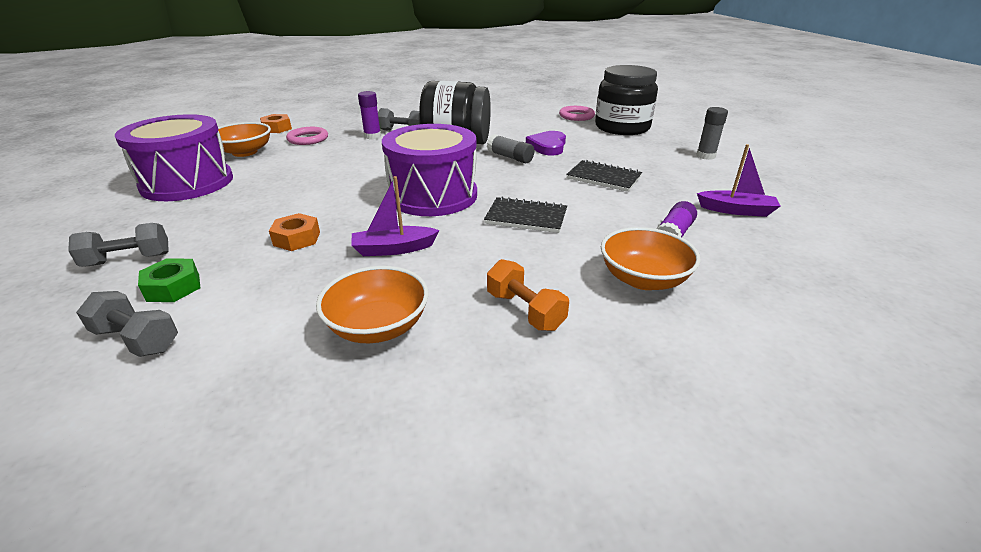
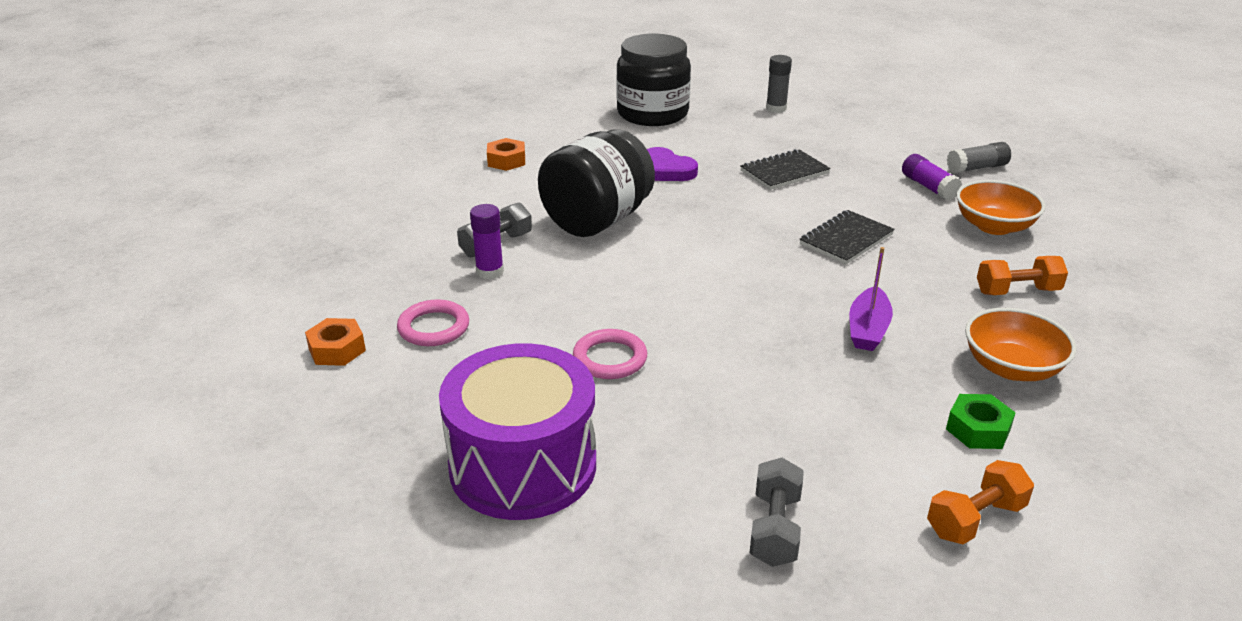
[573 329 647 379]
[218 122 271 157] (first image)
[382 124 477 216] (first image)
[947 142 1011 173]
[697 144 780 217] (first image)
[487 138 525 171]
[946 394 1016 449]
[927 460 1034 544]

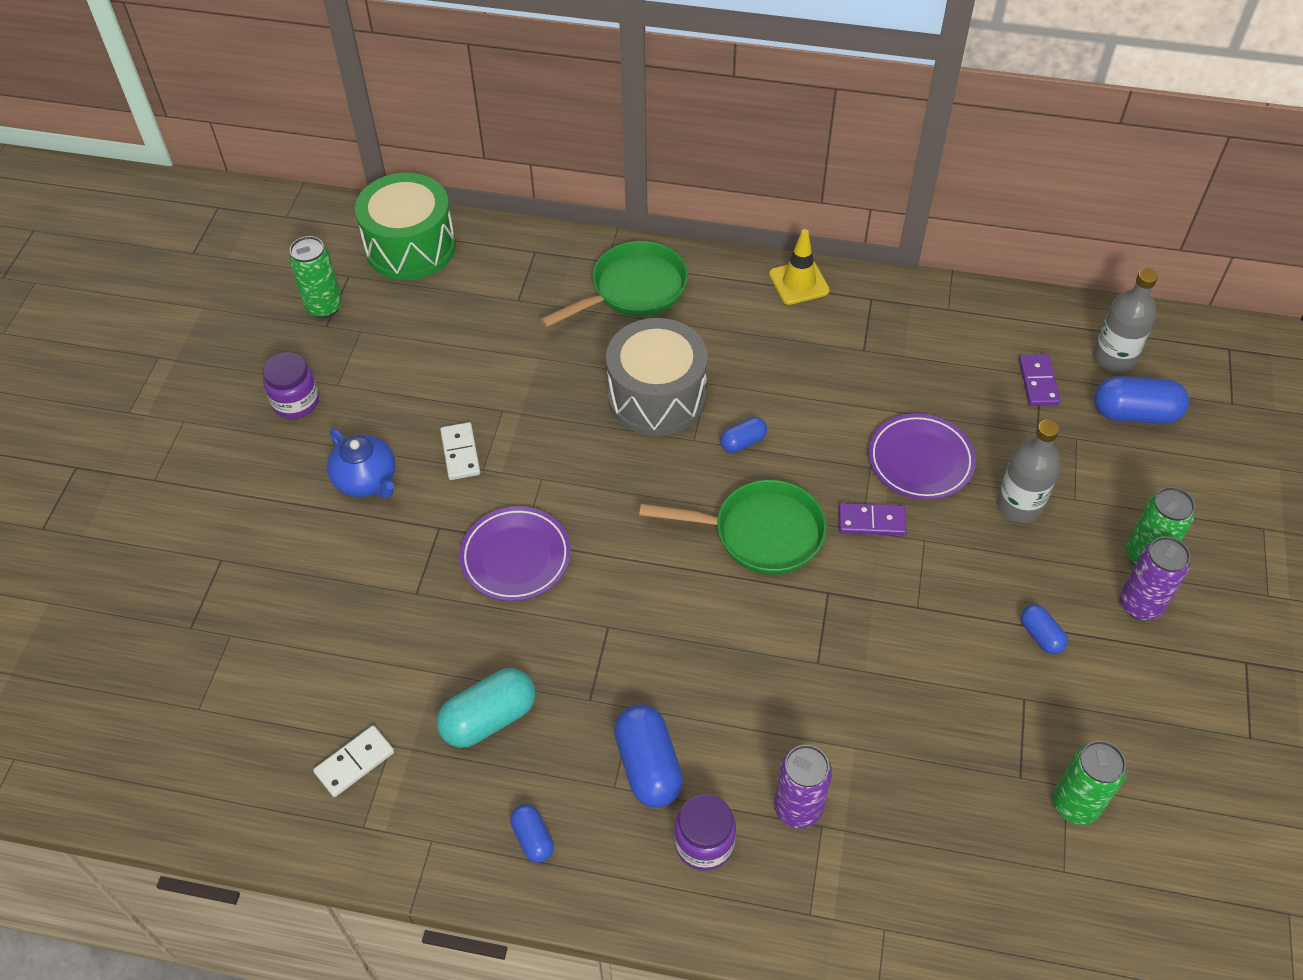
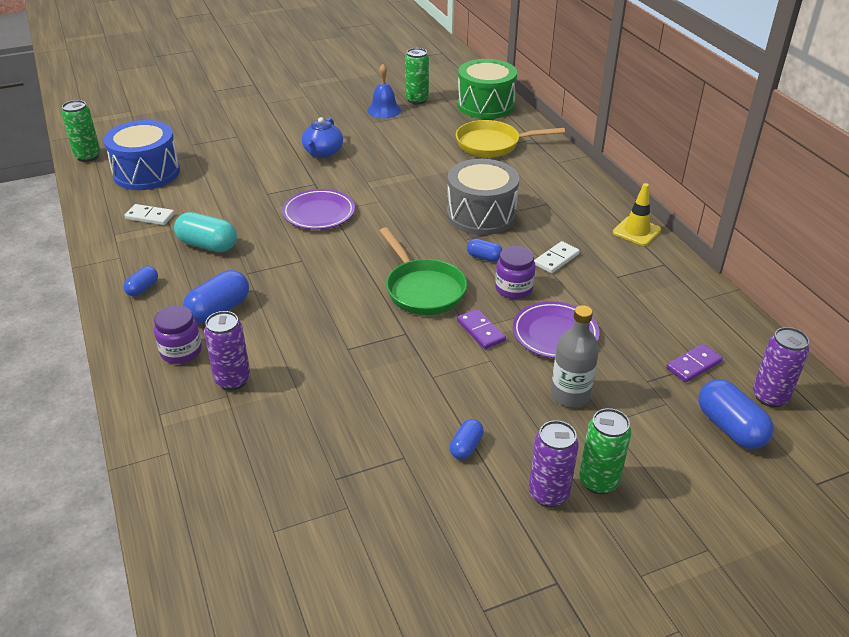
[540 241 688 328] (first image)
[753 327 809 407]
[495 246 536 299]
[534 241 580 273]
[62 100 100 162]
[367 64 401 118]
[103 120 180 190]
[456 120 565 158]

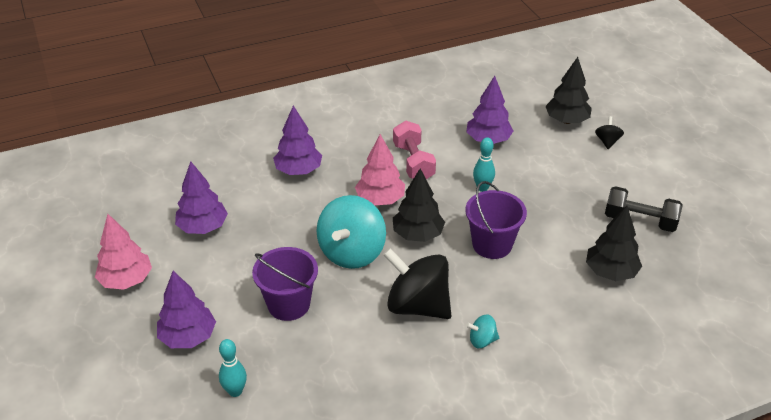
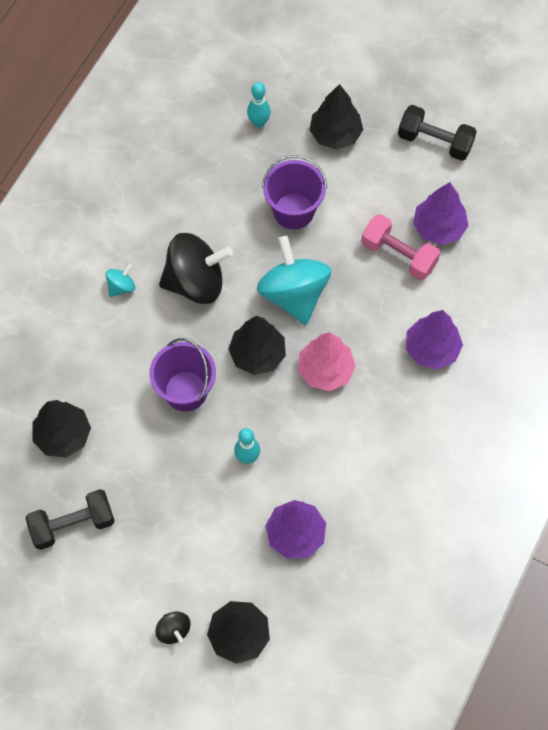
[361 214 440 280]
[398 105 477 161]
[310 84 363 149]

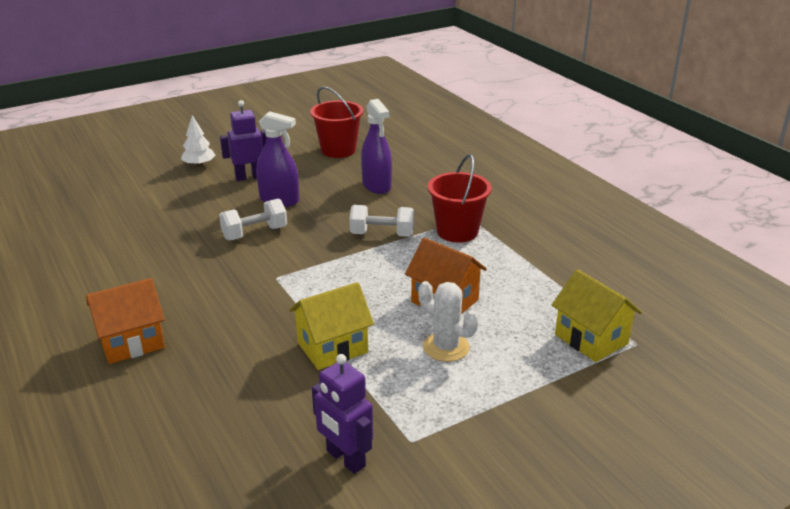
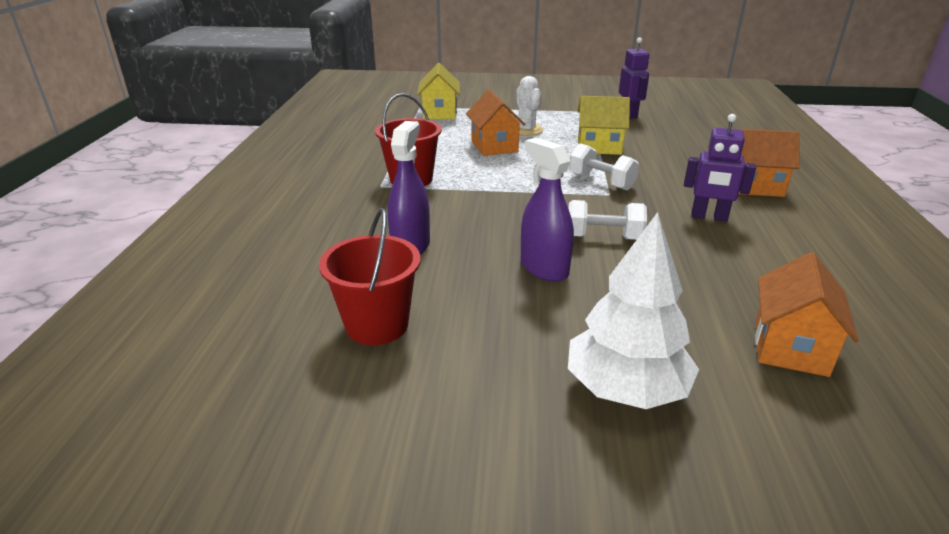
[684 114 756 222]
[568 212 699 409]
[569 143 639 190]
[755 252 859 377]

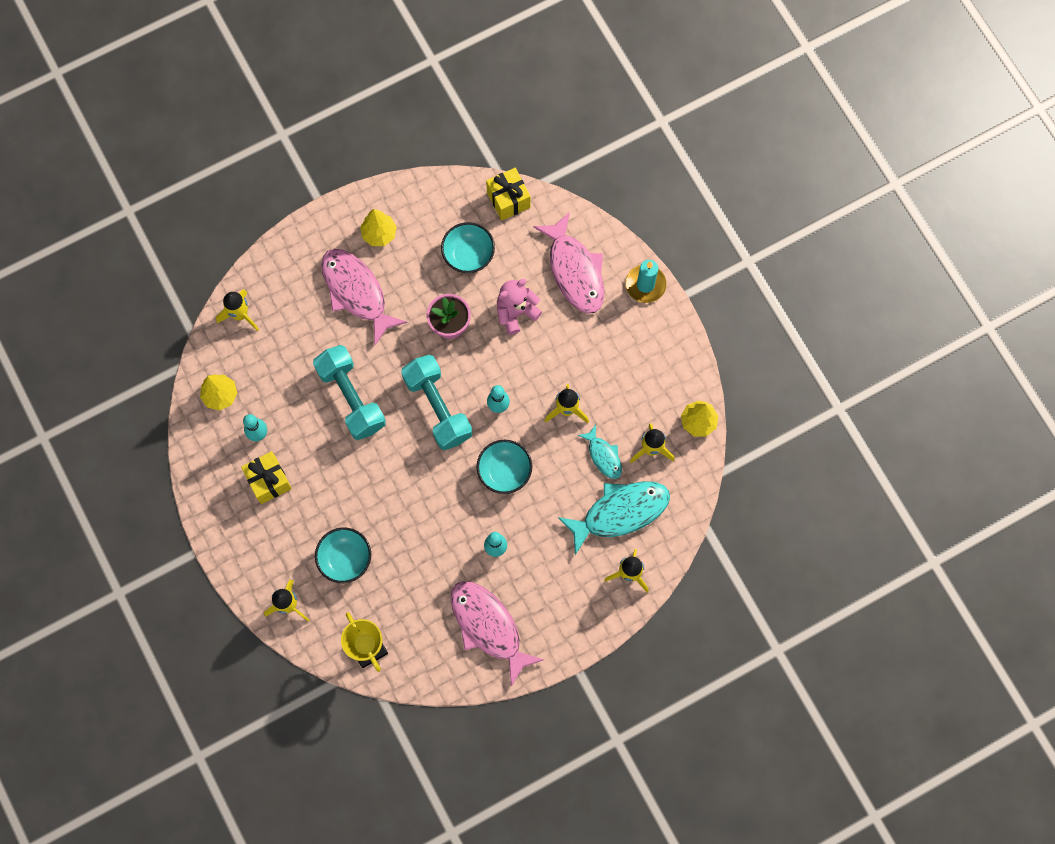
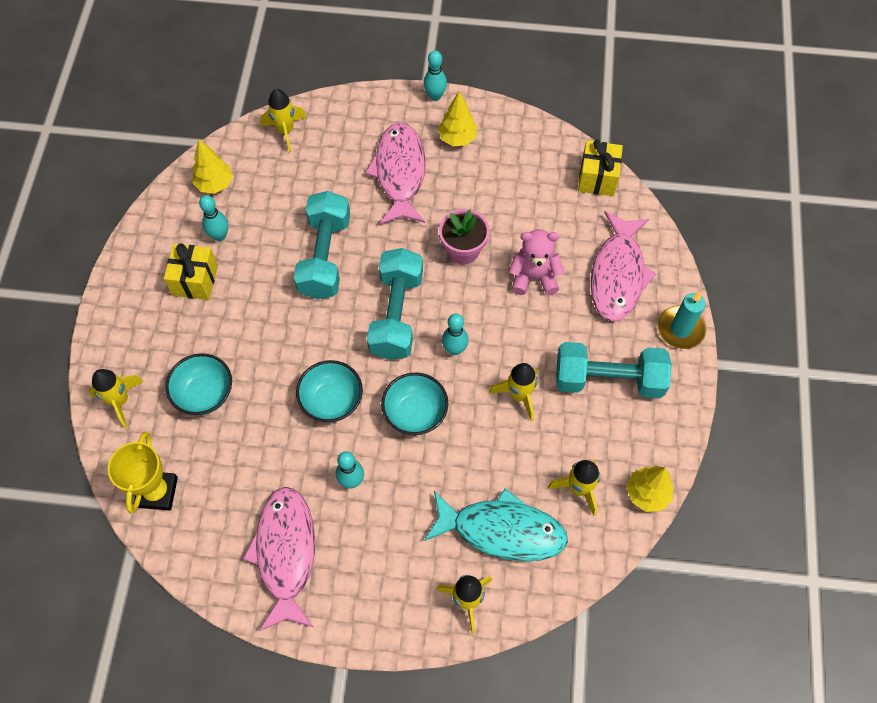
[296 360 363 422]
[578 425 622 479] (first image)
[423 50 447 101]
[556 342 672 398]

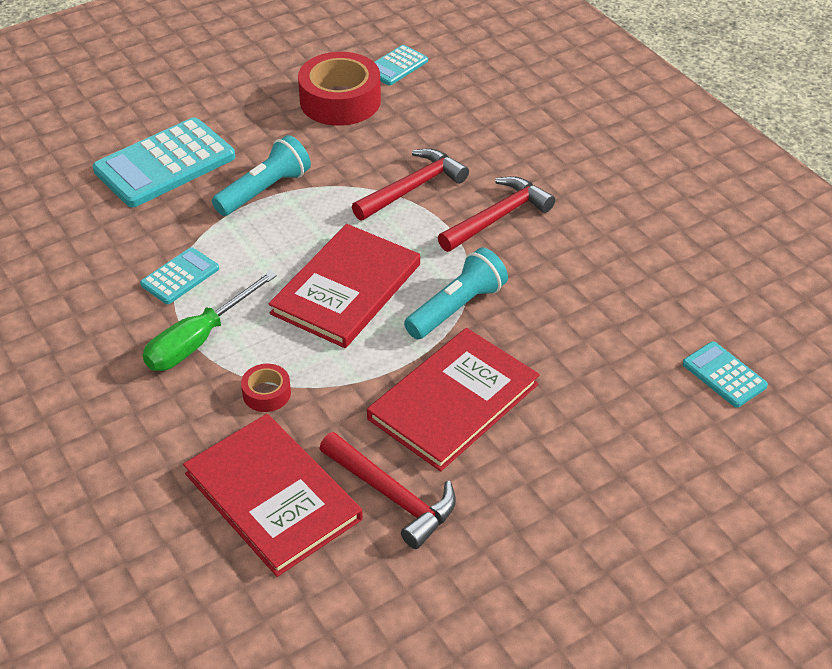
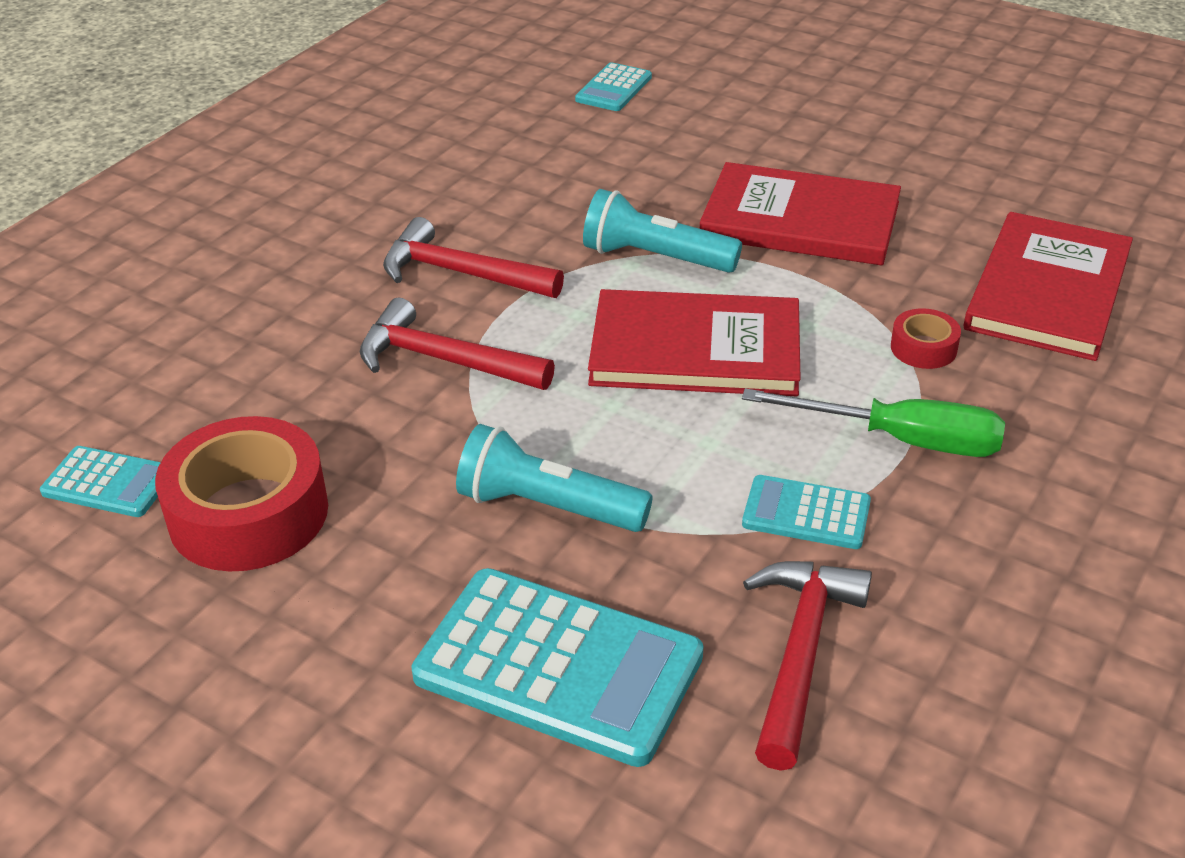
[743 561 872 771]

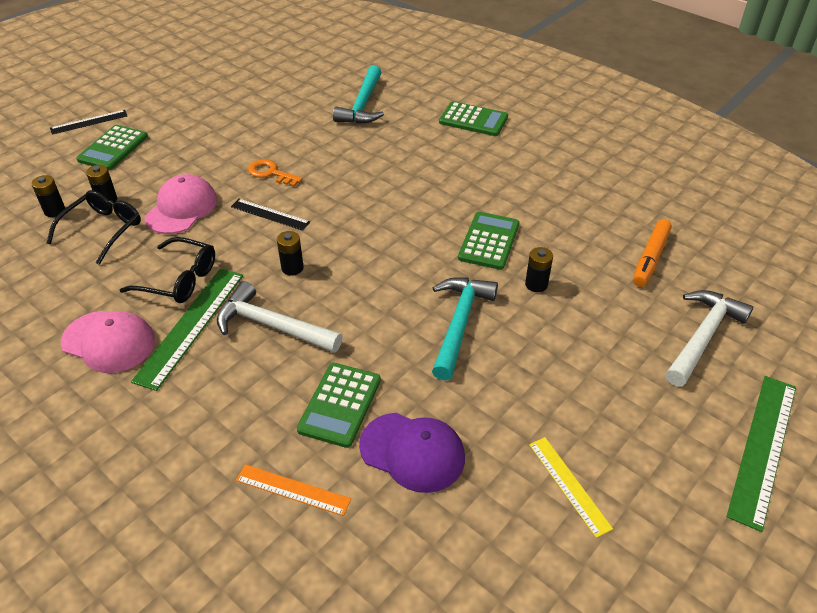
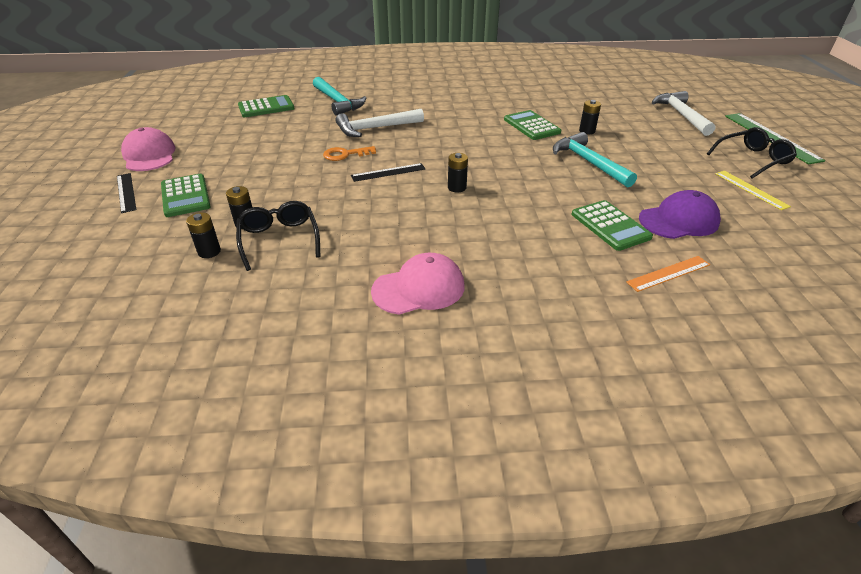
[238 95 295 117]
[117 173 136 213]
[121 127 176 171]
[633 219 672 287] (first image)
[707 127 797 179]
[131 268 243 391] (first image)
[335 109 424 137]
[715 171 791 210]

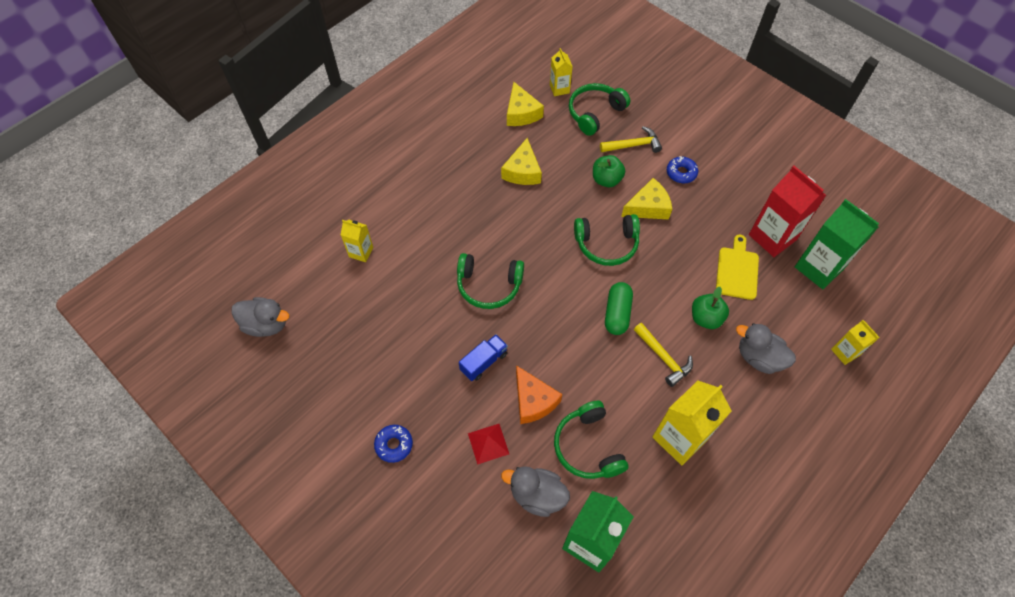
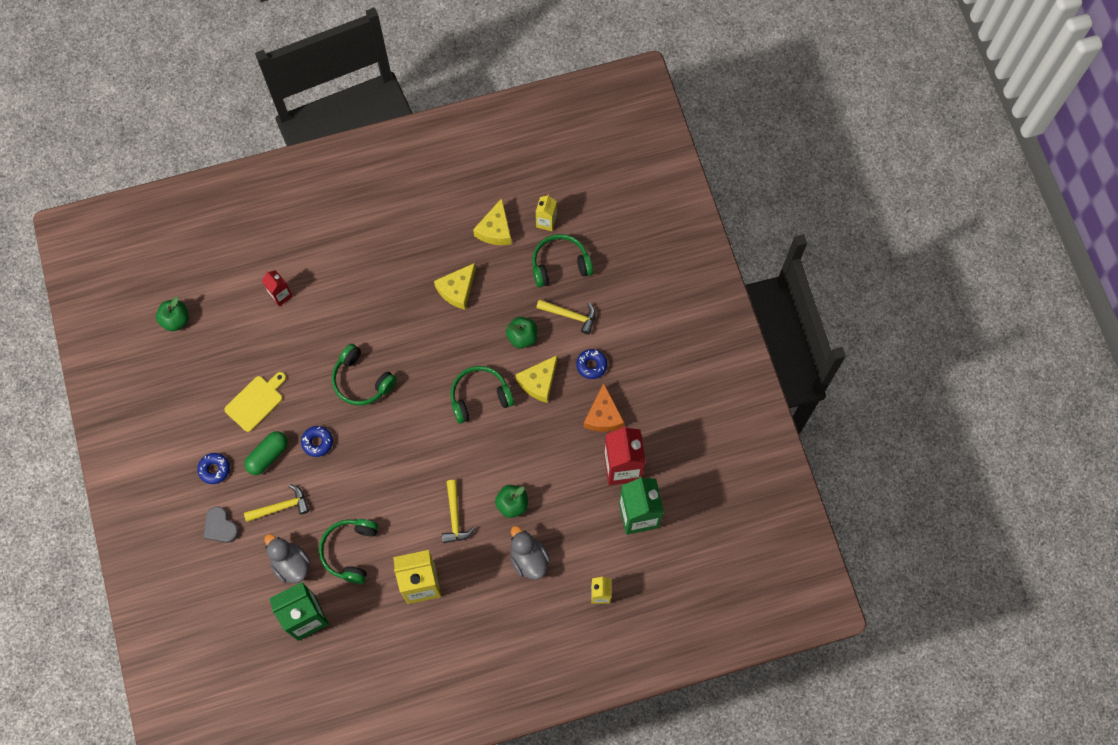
[516 355 557 403]
[450 366 514 424]
[262 270 293 307]
[224 372 286 432]
[244 431 288 475]
[156 297 189 331]
[301 426 333 457]
[584 383 624 432]
[244 484 309 522]
[204 506 239 543]

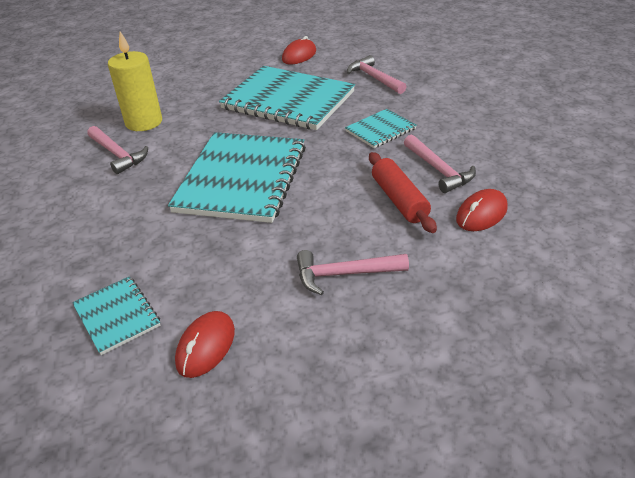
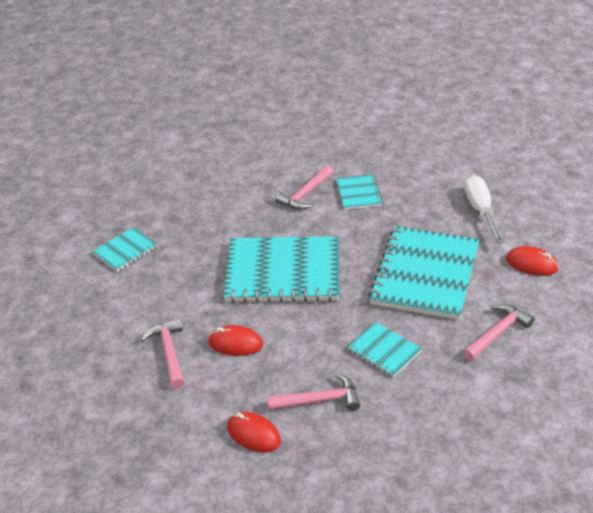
[337 174 383 210]
[267 373 360 411]
[369 152 437 233] (first image)
[208 325 263 356]
[465 175 504 244]

